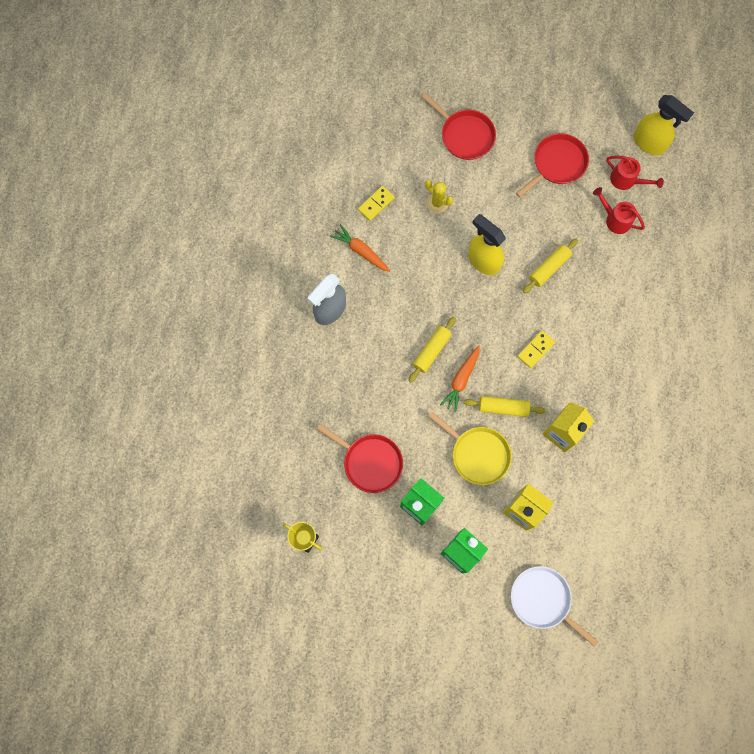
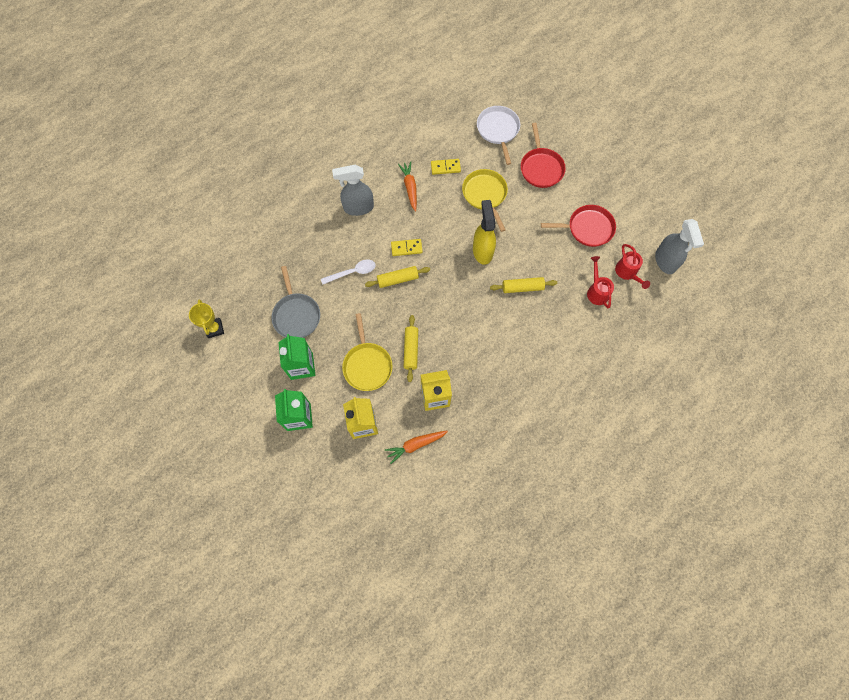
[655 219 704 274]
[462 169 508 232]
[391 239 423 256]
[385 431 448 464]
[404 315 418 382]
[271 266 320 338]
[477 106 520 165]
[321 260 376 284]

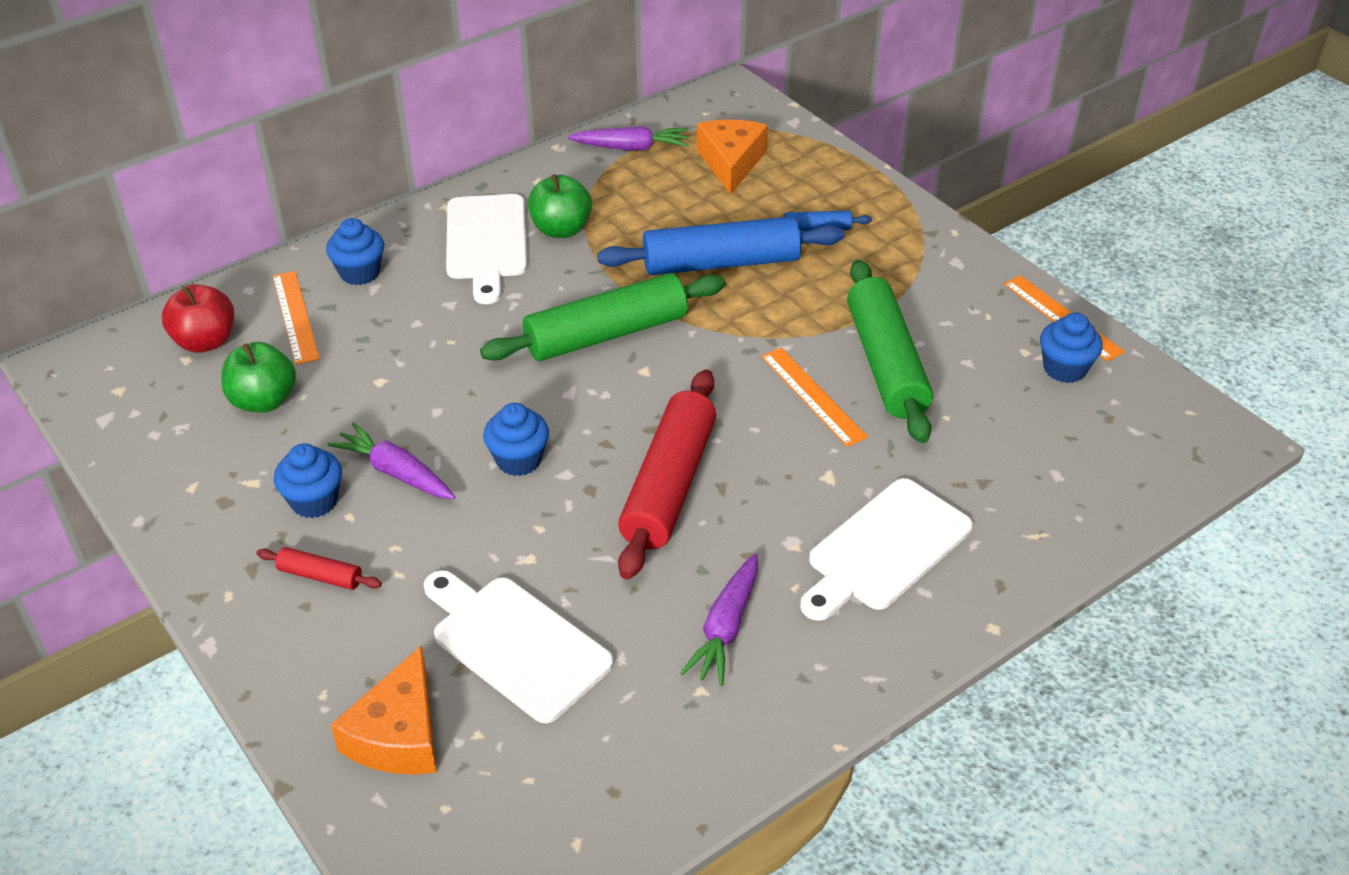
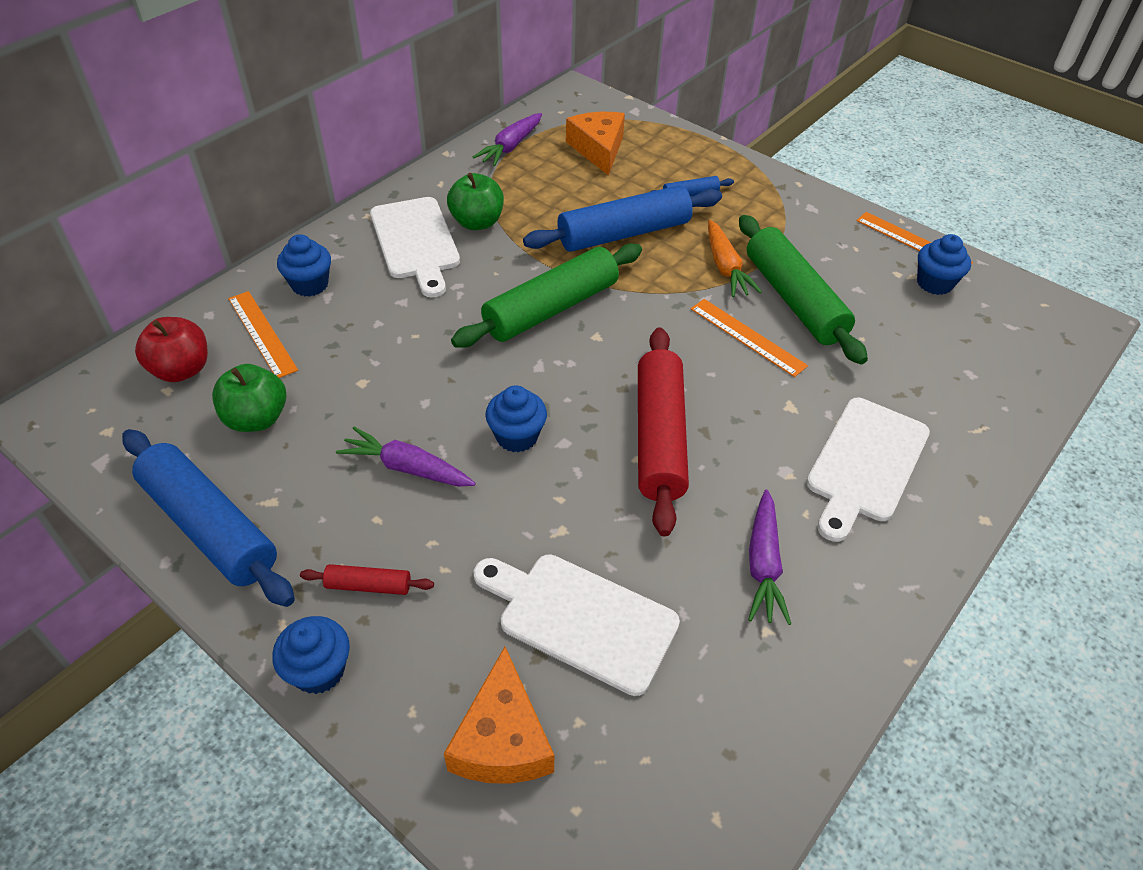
[473 113 542 166]
[272 616 350 694]
[708 220 762 297]
[122 429 295 607]

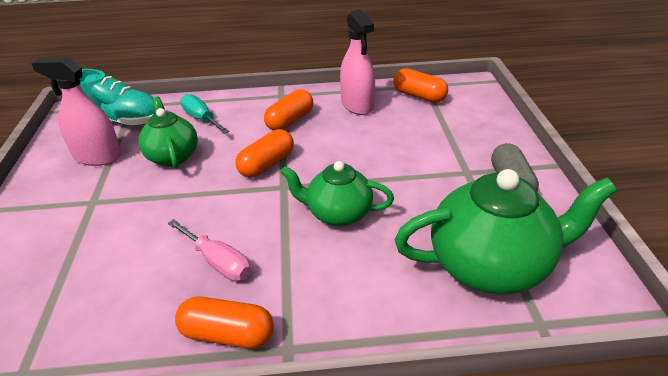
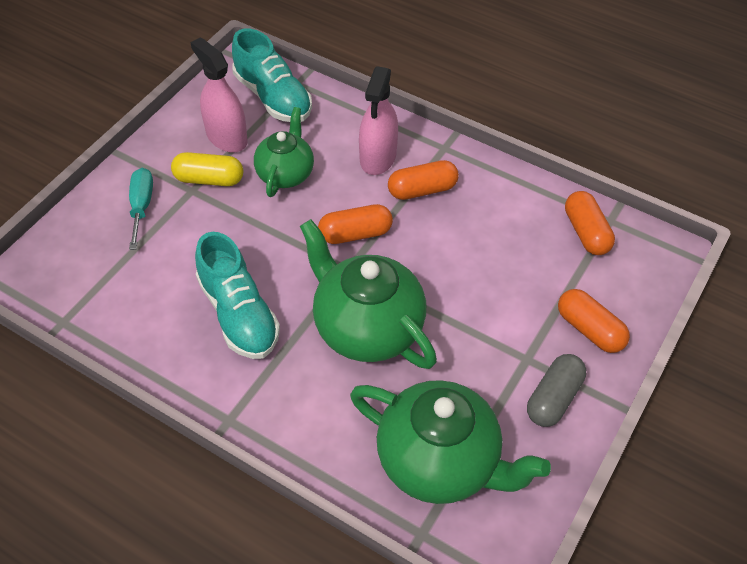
[359 66 398 175]
[129 168 153 250]
[300 219 437 369]
[195 232 280 359]
[558 289 630 353]
[171 152 243 186]

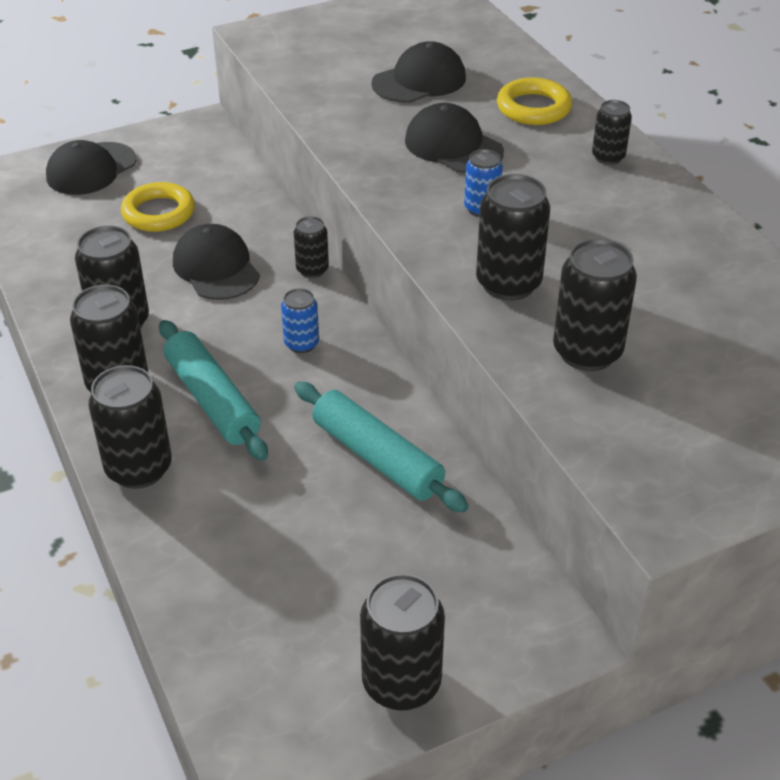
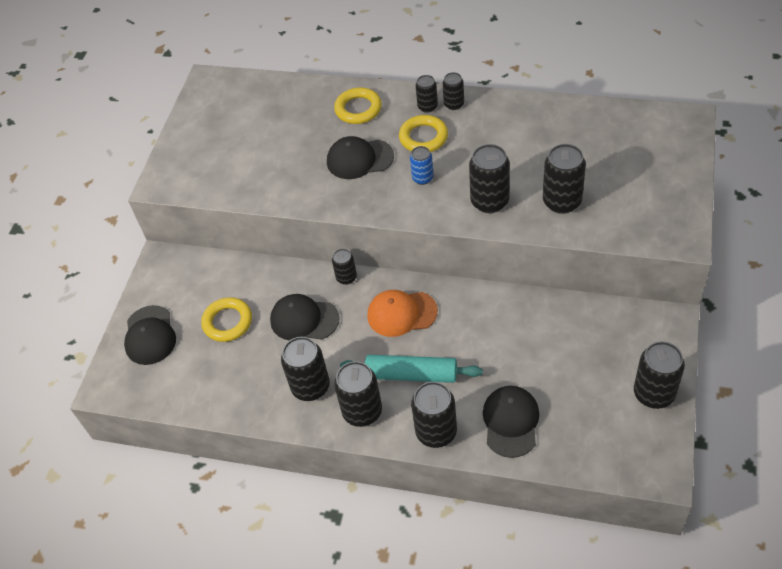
[483 386 539 458]
[367 290 438 337]
[294 381 469 512] (first image)
[443 72 464 110]
[399 115 448 152]

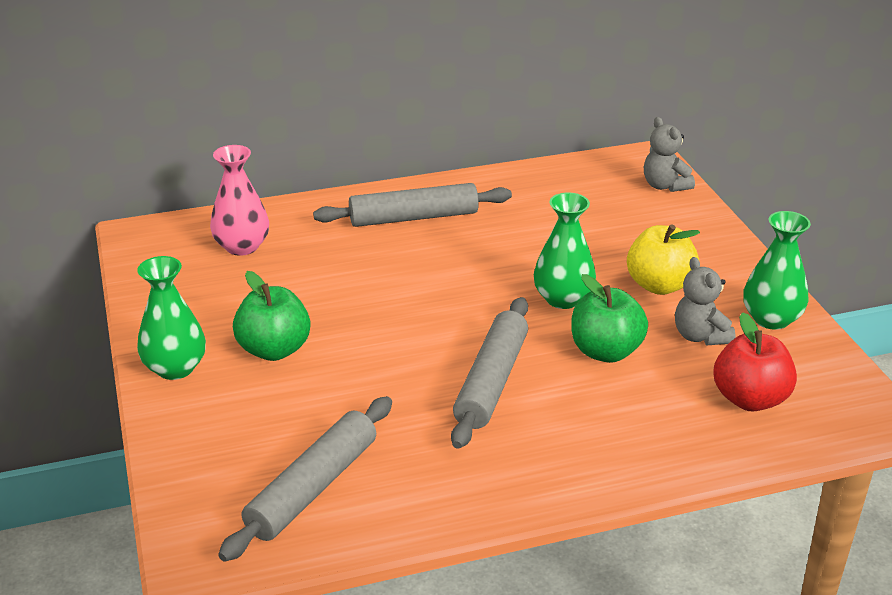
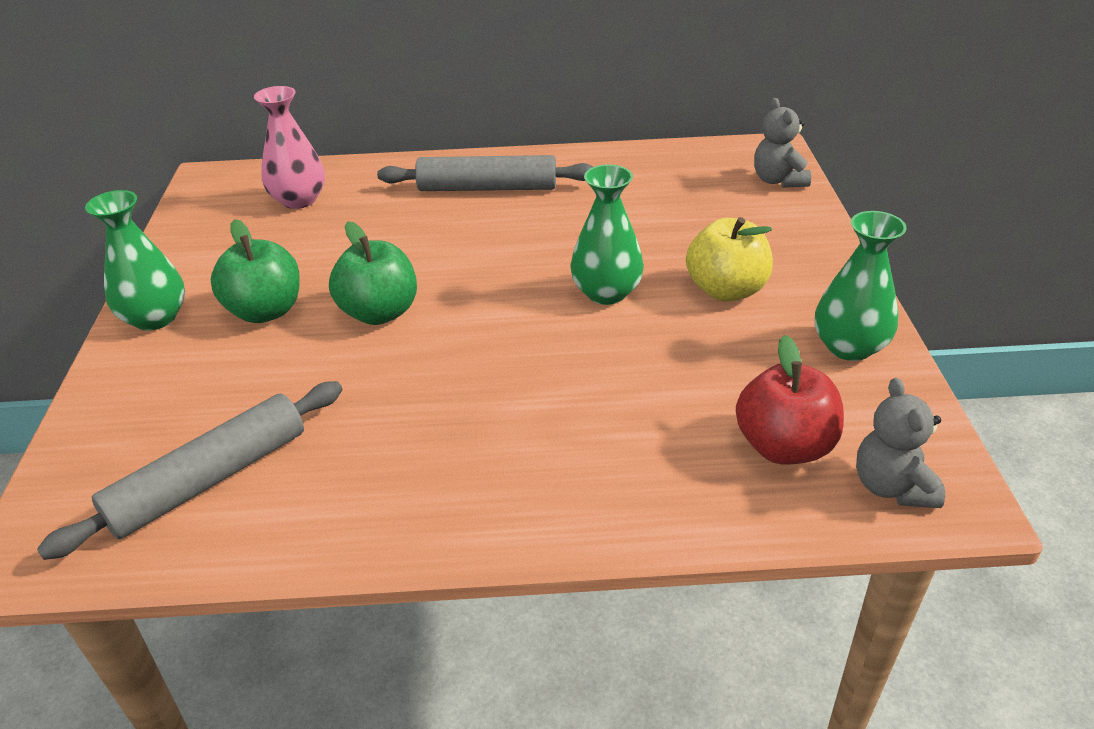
[856 378 945 508]
[329 221 417 325]
[451 297 528 449] (first image)

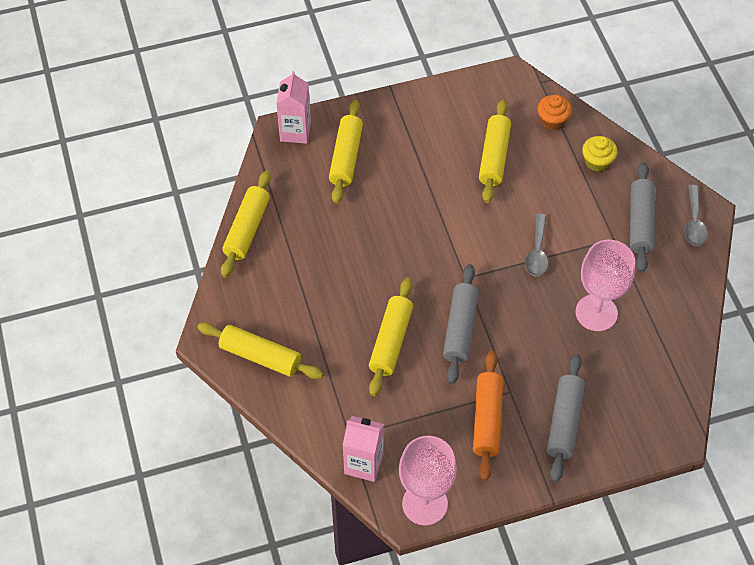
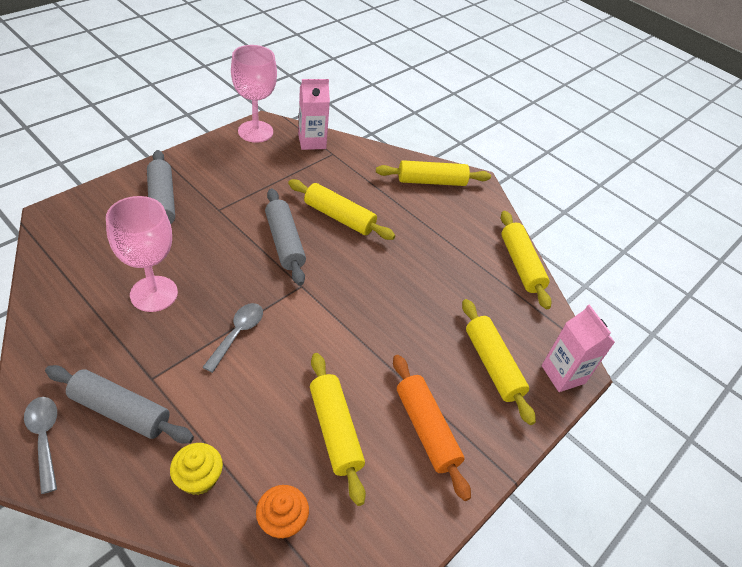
[45 365 194 444]
[203 303 263 373]
[288 179 395 240]
[393 355 471 501]

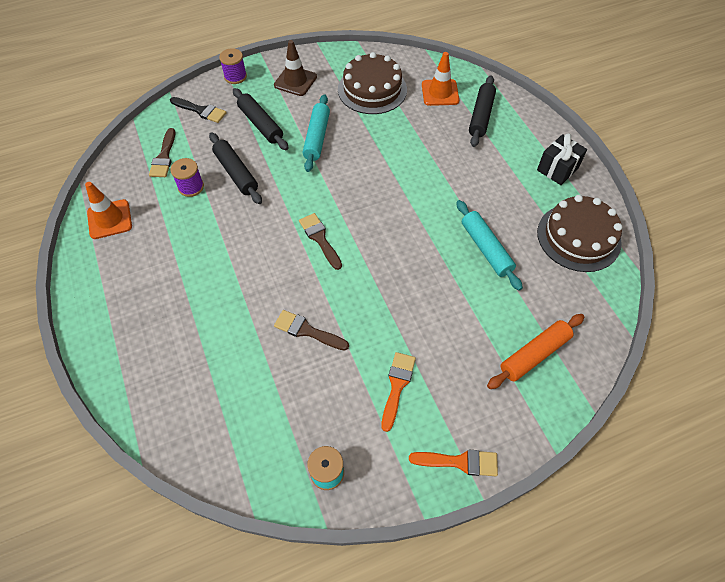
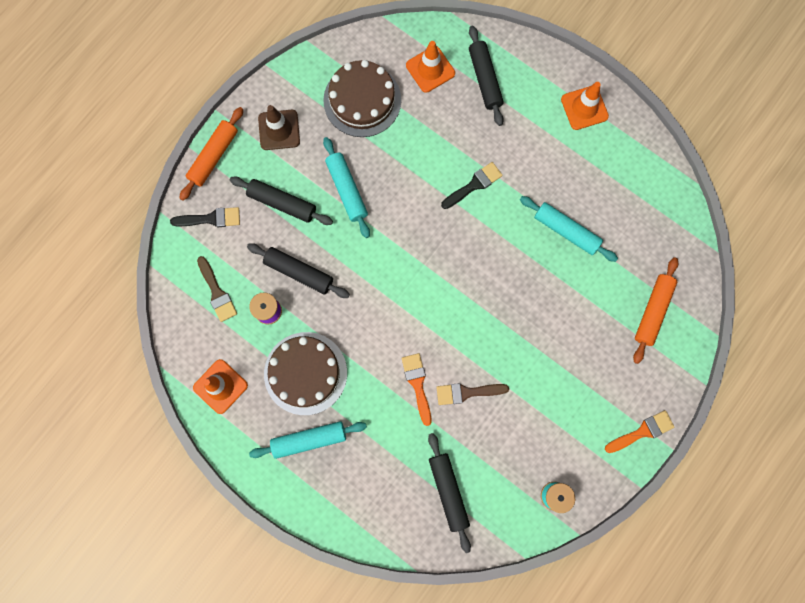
[180 107 243 201]
[561 82 609 130]
[264 332 347 415]
[299 213 342 270] (first image)
[402 353 431 426]
[441 162 503 209]
[249 421 367 459]
[428 433 471 553]

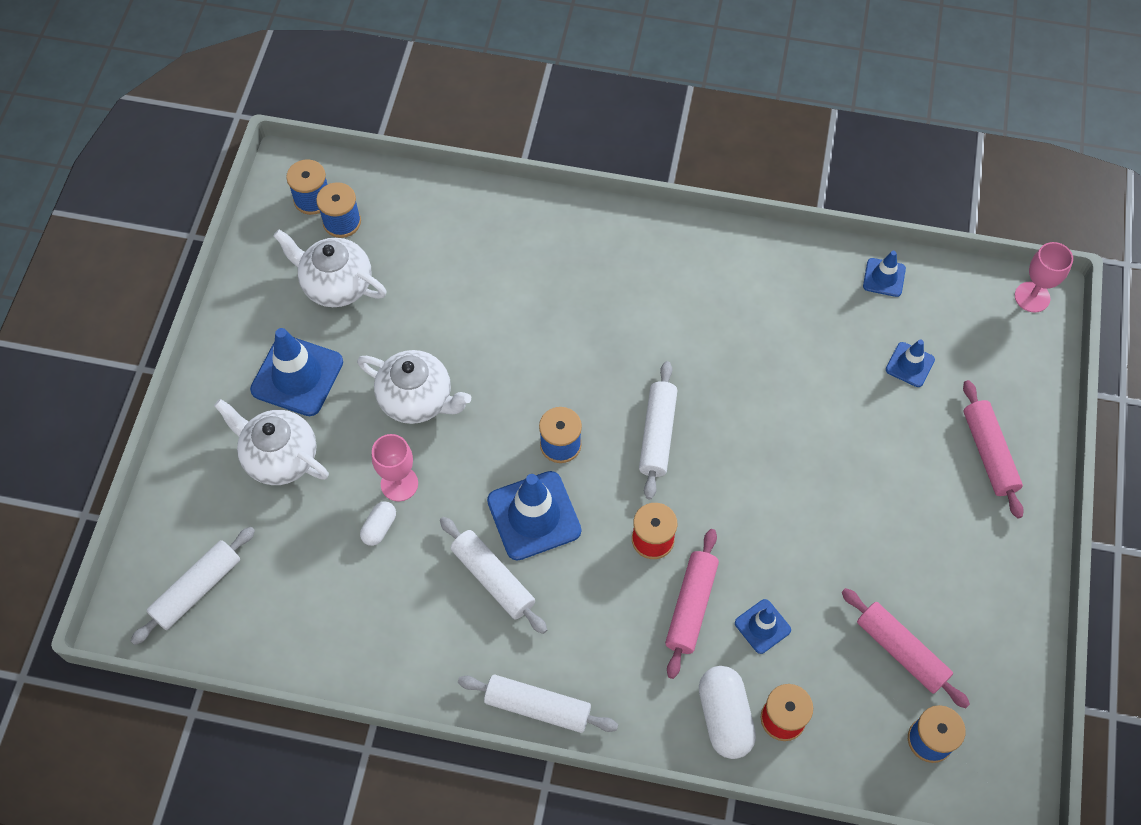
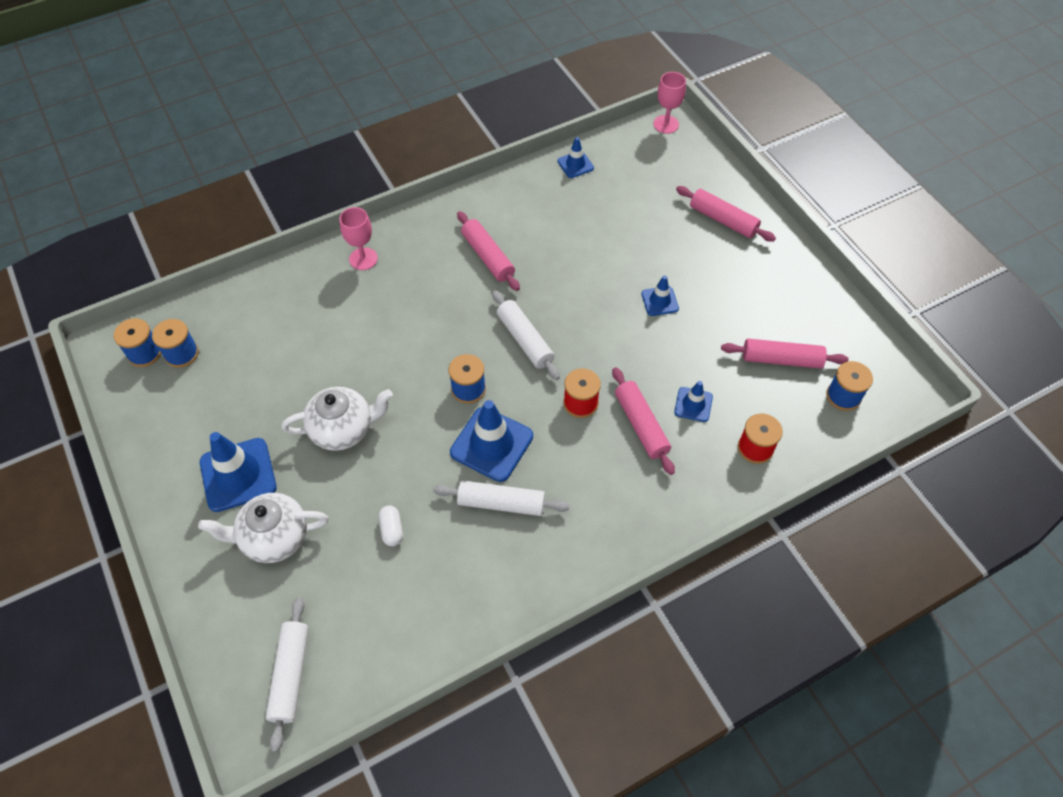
[273 229 387 307] (first image)
[641 275 679 316]
[339 207 378 270]
[699 666 756 759] (first image)
[458 675 618 733] (first image)
[457 211 520 291]

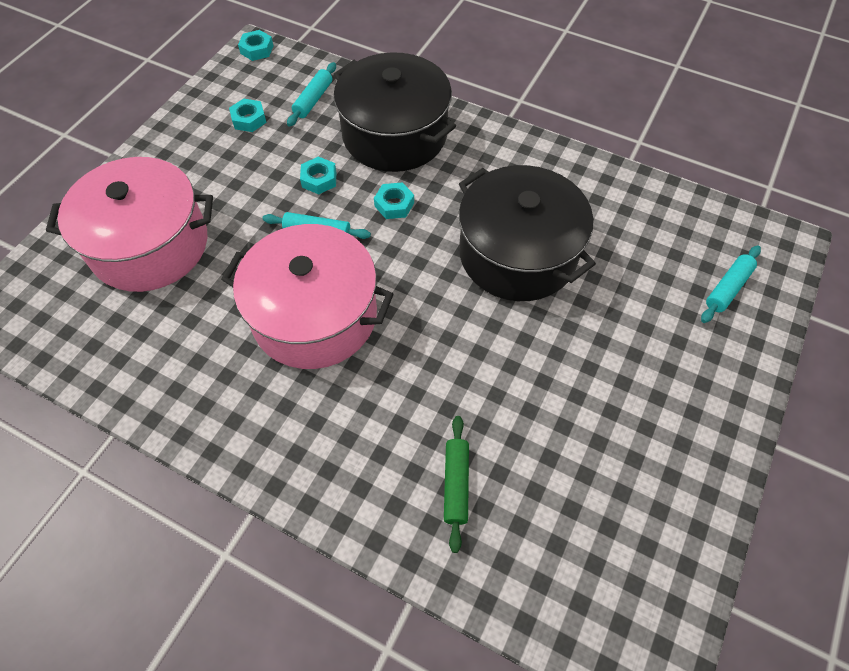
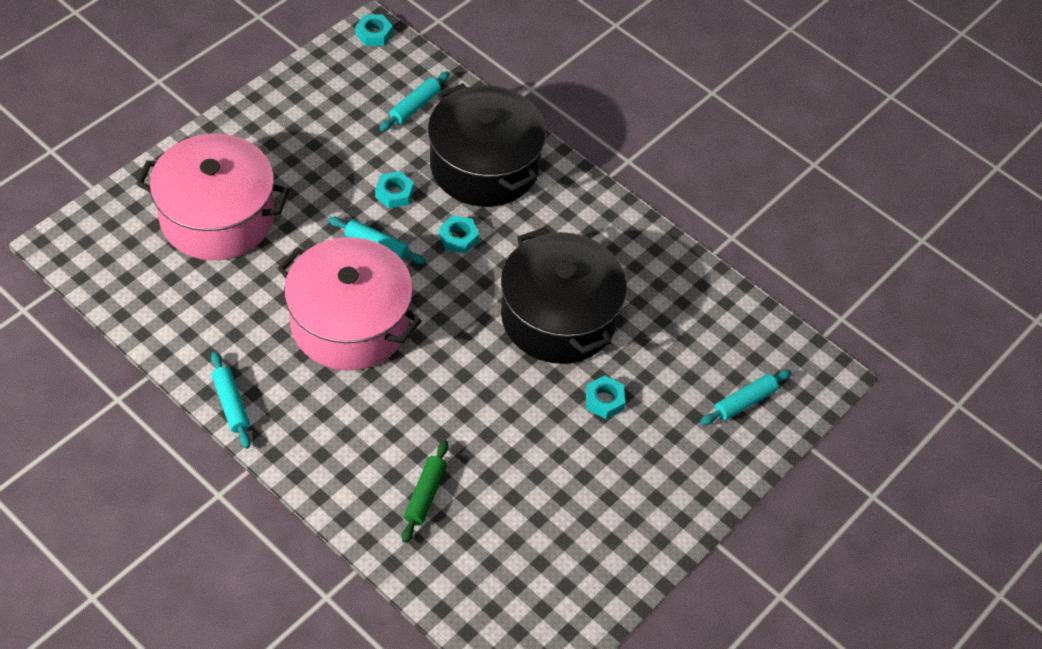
[586 376 625 419]
[211 352 251 449]

